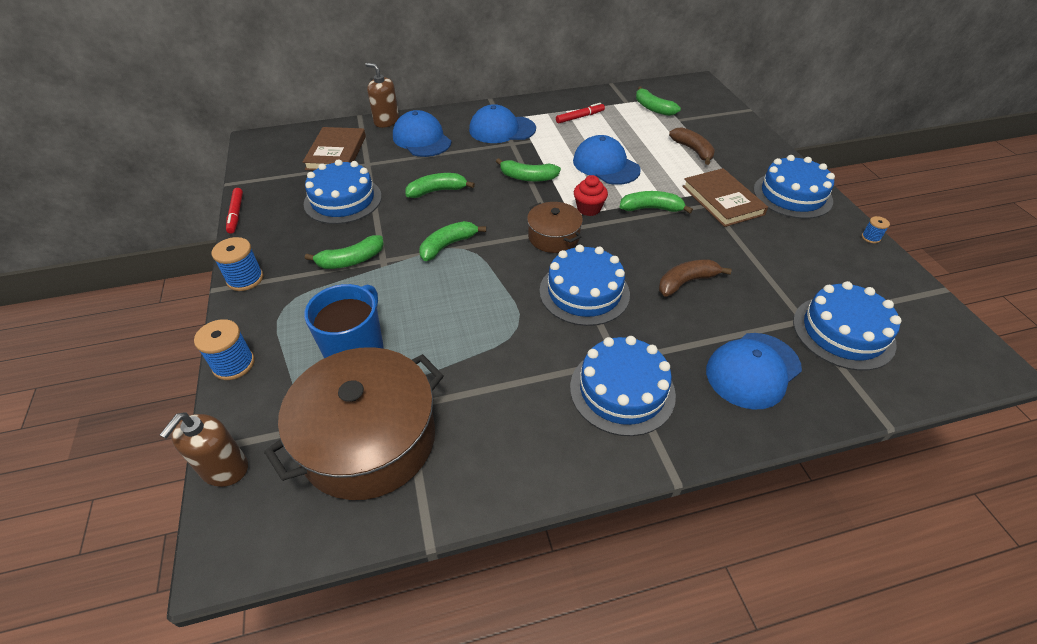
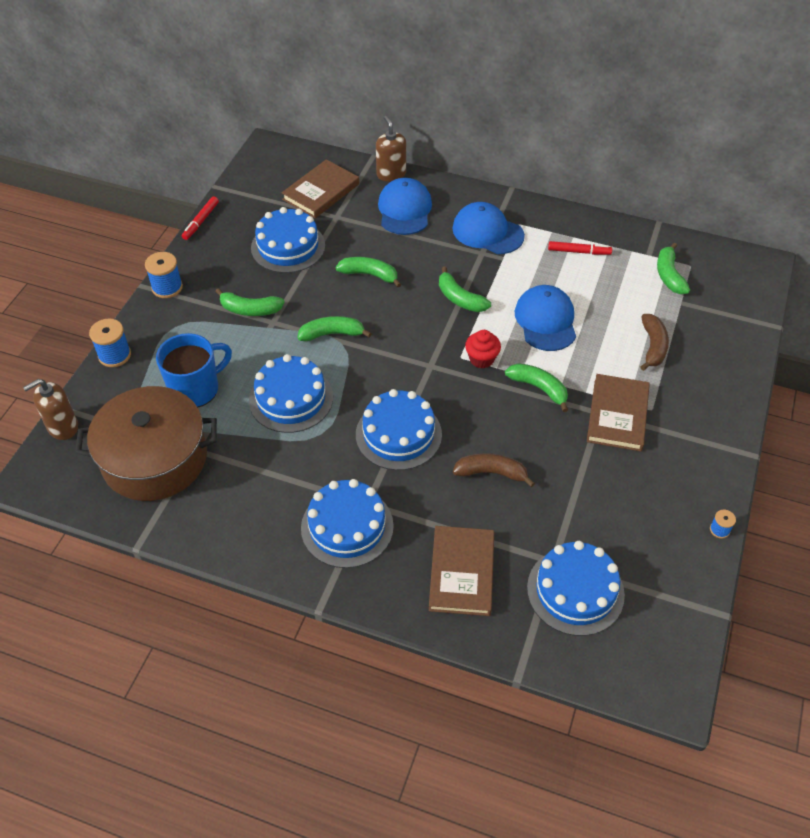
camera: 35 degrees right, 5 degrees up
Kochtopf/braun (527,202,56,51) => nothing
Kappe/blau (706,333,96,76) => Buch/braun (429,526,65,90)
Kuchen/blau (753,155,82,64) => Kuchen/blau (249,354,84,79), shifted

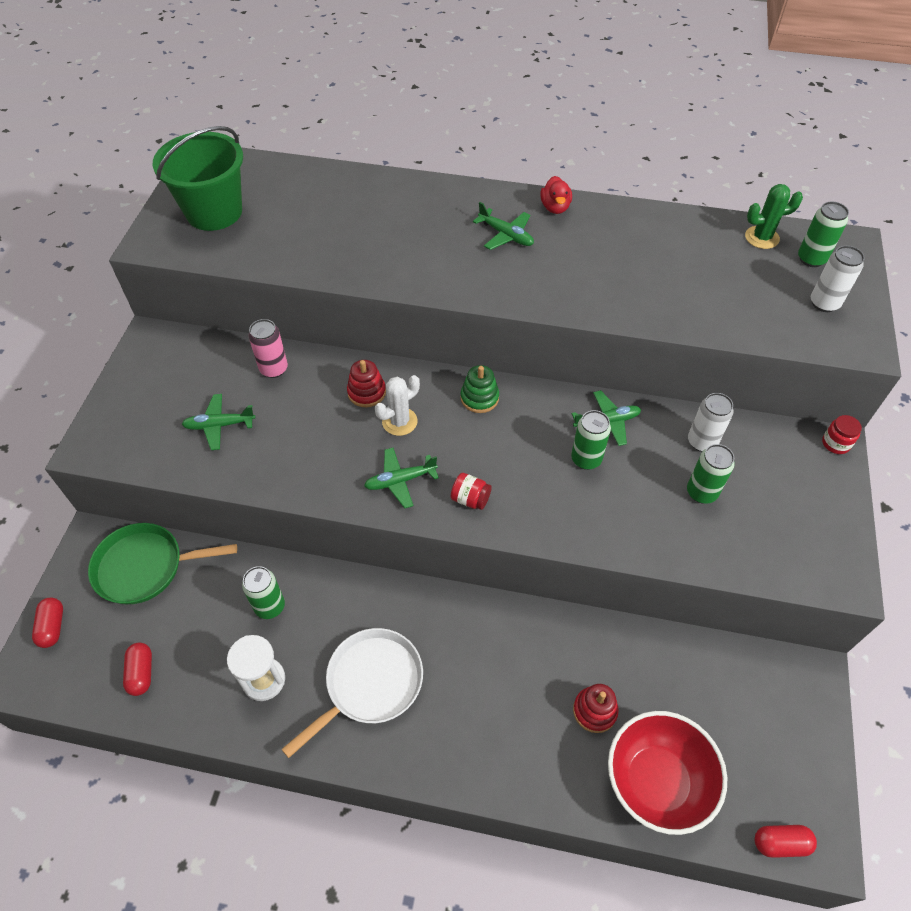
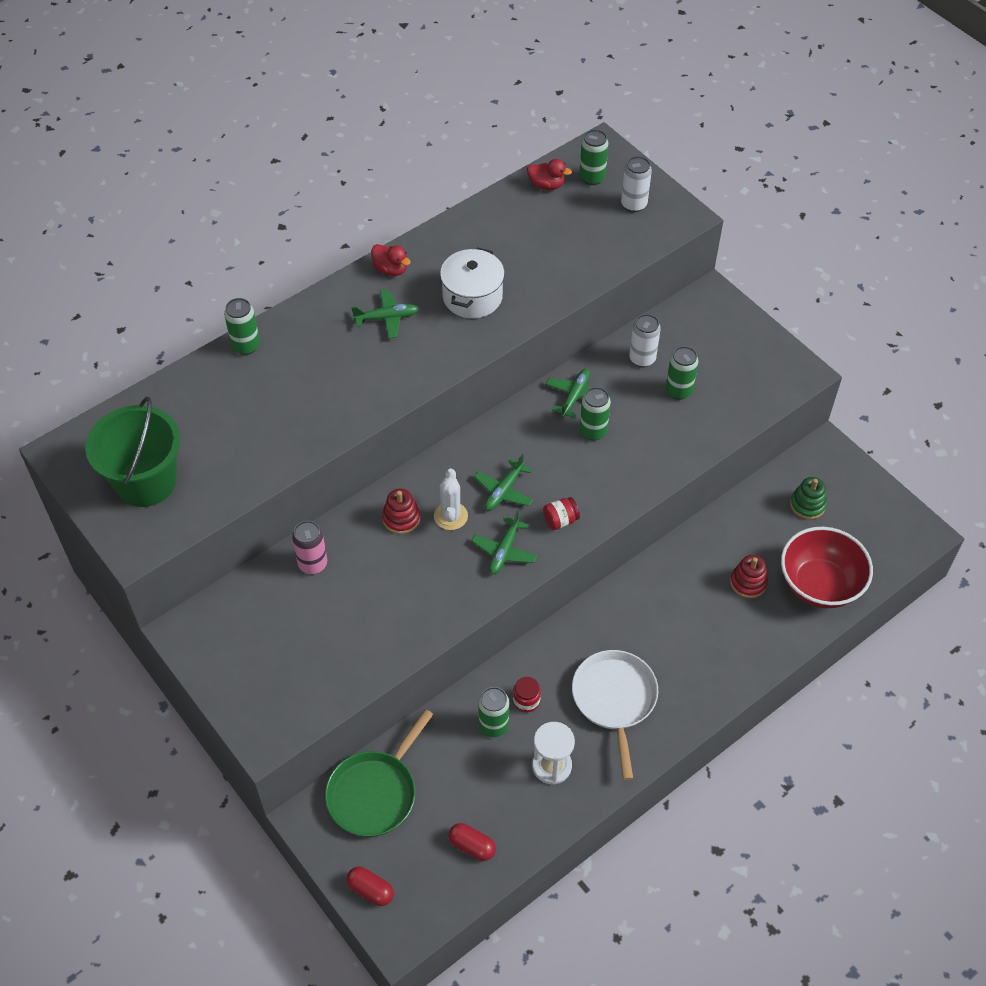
camera: 50 degrees left, 0 degrees up
Flugzeug/grün (182,394,73,56) => Flugzeug/grün (474,454,59,57), shifted
Stapelspielzeug/grün (460,365,39,48) => Stapelspielzeug/grün (790,477,37,43), shifted
Kaktus/grün (745,184,58,65) => Ente/rot (527,159,45,31)
Kapsel/rot (755,825,62,33) => nothing
Einmachglas/rot (822,415,40,39) => Einmachglas/rot (513,677,28,35), shifted
nothing => Dose/grün (224,298,36,57)
nothing => Kochtopf/weiß (440,247,65,71)

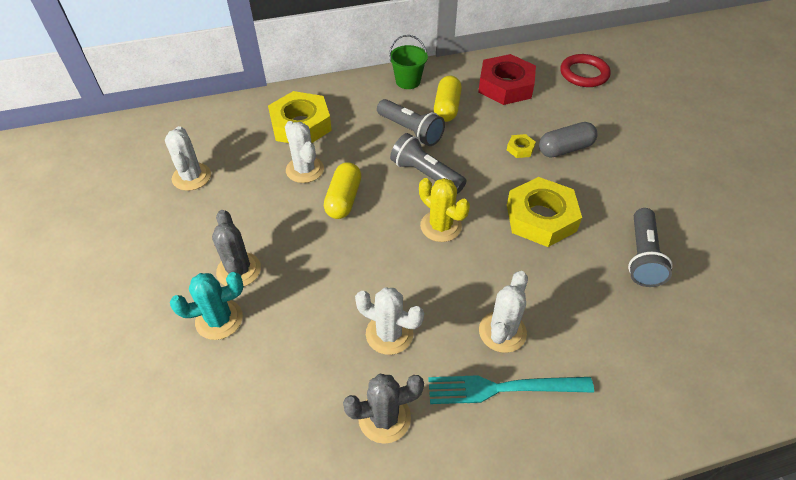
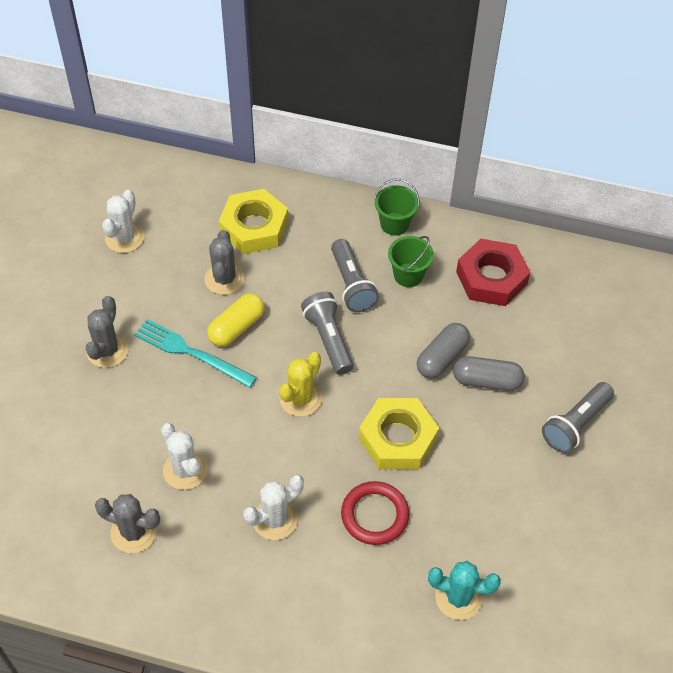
camera: 30 degrees right, 5 degrees up
Kaktus/türkis (170,272,74,68) => Kaktus/türkis (428,561,73,59), shifted
Kaktus/weiß (285,121,39,62) => Kaktus/grau (205,230,40,65)
Kaktus/gelb (419,178,51,64) => Kaktus/gelb (279,352,43,65), 45 degrees clockwise
Gabel/türkis (428,375,166,29) => Gabel/türkis (134,319,123,69), shifted
Kapsel/gelb (434,76,28,46) => Eimer/grün (388,236,46,51)
Sechskantmutter/gelb (507,134,29,24) => Kapsel/grau (417,323,53,55)
Ring/rot (561,54,50,33) => Ring/rot (341,481,68,64), shifted
Taschenlampe/grau (628,208,45,79) => Taschenlampe/grau (542,382,72,71), shifted

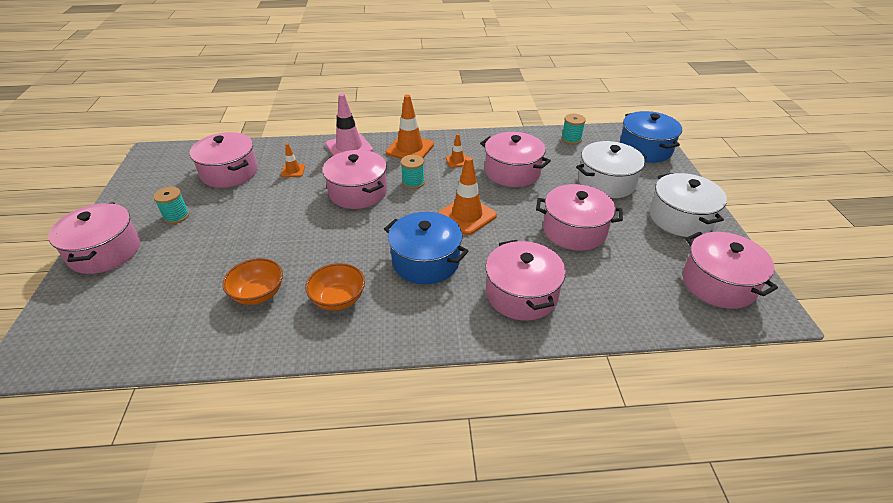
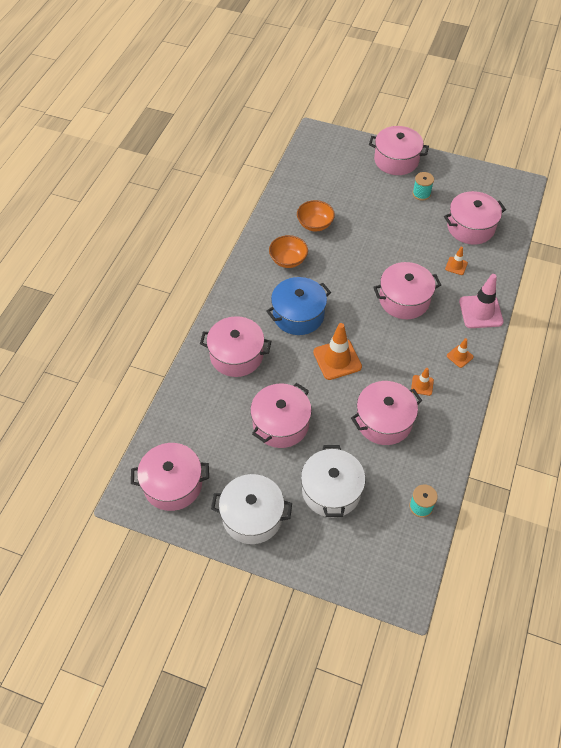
camera: 115 degrees right, 15 degrees up
Leitkegel/orange (386,95,48,64) => Leitkegel/orange (447,338,27,30), x0.51
Garnrolle/türkis (401,155,24,34) => nothing
Kochtopf/blau (619,111,63,52) => nothing

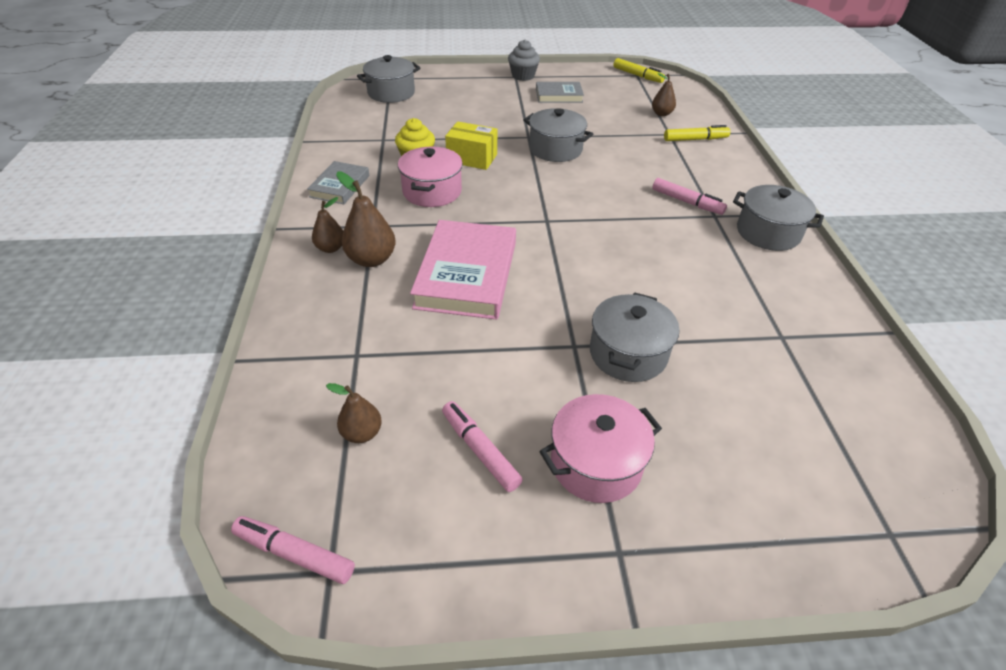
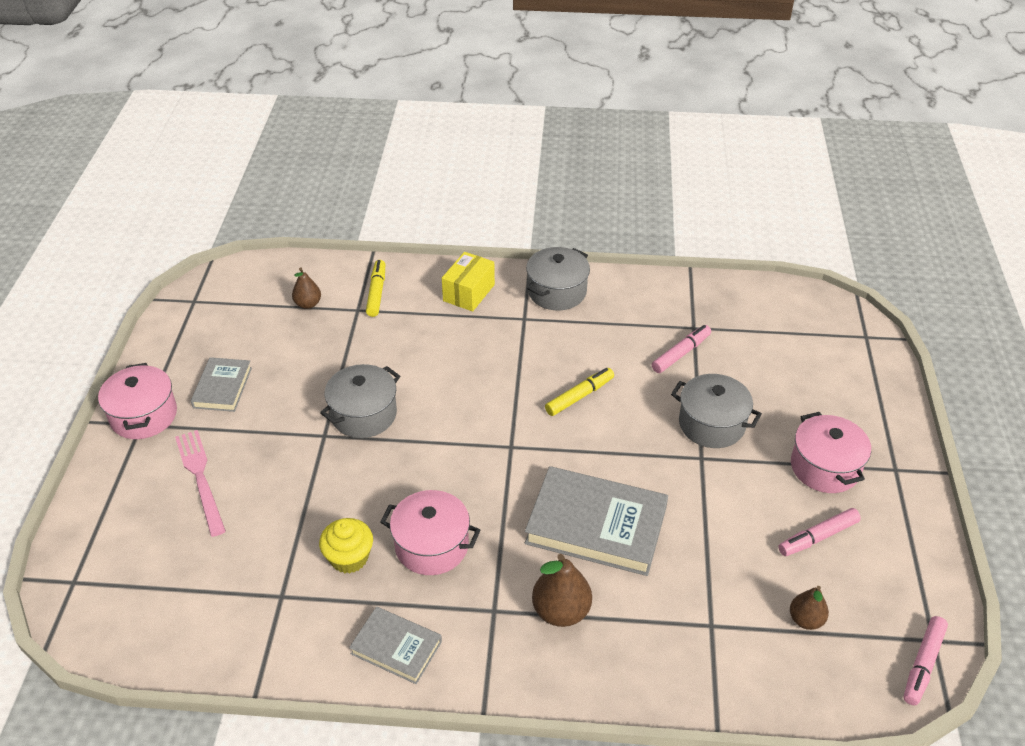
camera: 80 degrees left, 0 degrees up
Birne/braun (312,197,31,56) => nothing
Kochtopf/grau (357,55,63,48) => nothing
Buch/rosa (410,220,106,100) => Buch/grau (525,466,143,110)
Schachtel/gelb (445,121,52,49) => Schachtel/gelb (442,252,53,60), shifted
Muffin/grau (508,40,32,41) => Kochtopf/rosa (98,363,79,76)
Filzstift/gelb (613,58,52,25) => Filzstift/gelb (545,368,69,48), shifted
Filzstift/rosa (652,178,75,37) => Filzstift/rosa (652,325,59,48), shifted
nothing => Gabel/rosa (175,430,51,107)

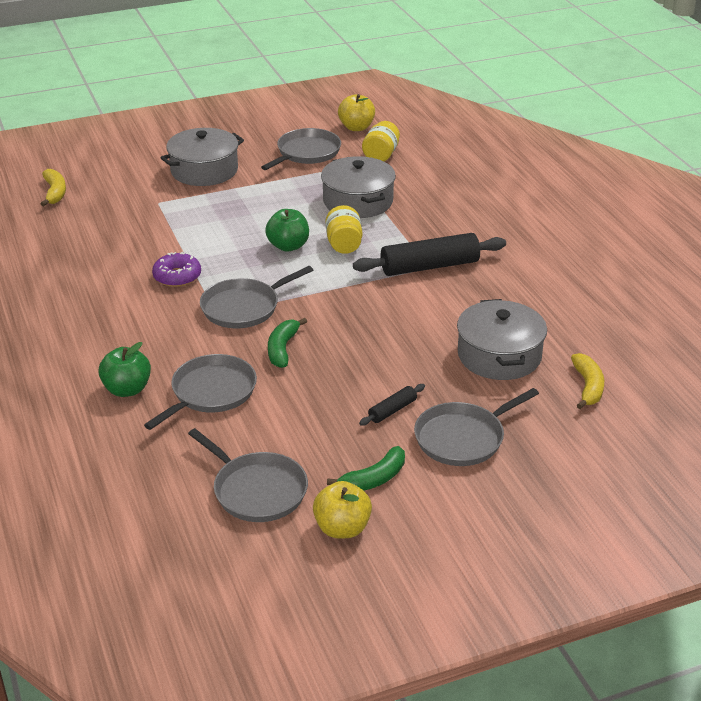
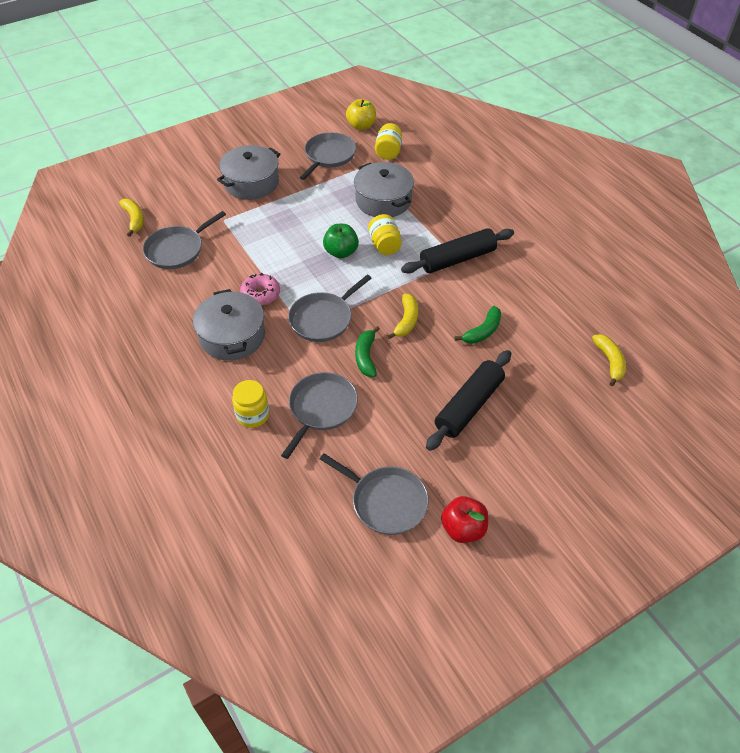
camera: 10 degrees left, 15 degrees up
Apfel/grün (98,342,53,55) => Einmachglas/gelb (232,380,37,48)
Donut/lila (152,252,49,35) => Donut/rosa (240,273,40,33)
Apfel/gelb (313,481,59,57) => Apfel/rot (441,496,47,47)
Banane/grün (327,446,78,45) => Banane/grün (455,306,46,38), shifted
Nudelholz/schwarz (359,384,66,42) => Nudelholz/schwarz (426,350,85,101), x2.10
Pfanne/grau (414,388,125,78) => Pfanne/grau (143,211,83,58), shifted
Kochtopf/grau (457,299,90,81) => Kochtopf/grau (193,289,72,72), shifted
nothing => Banane/gelb (388,294,30,45)

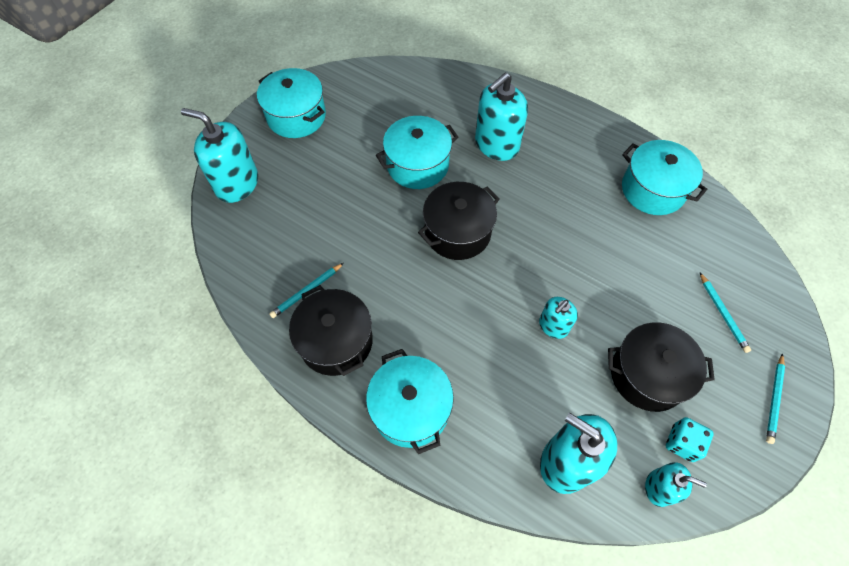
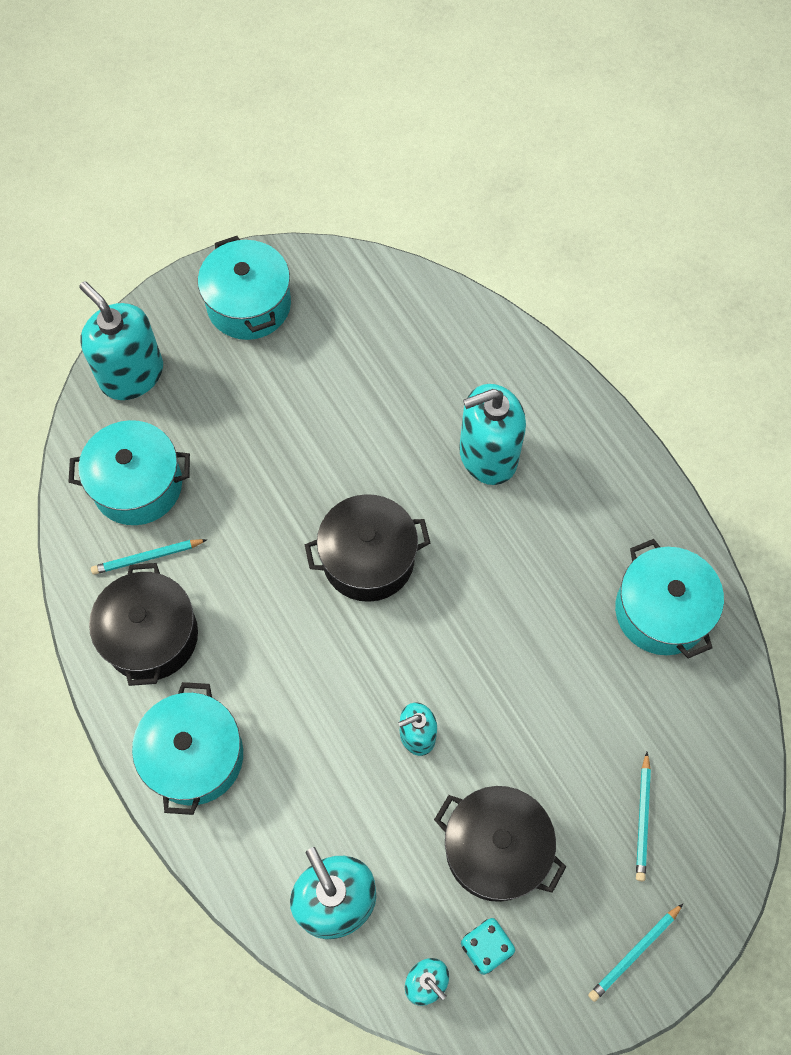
camera: 25 degrees right, 5 degrees up
Kochtopf/türkis (376,116,83,73) => Kochtopf/türkis (68,420,122,105), shifted

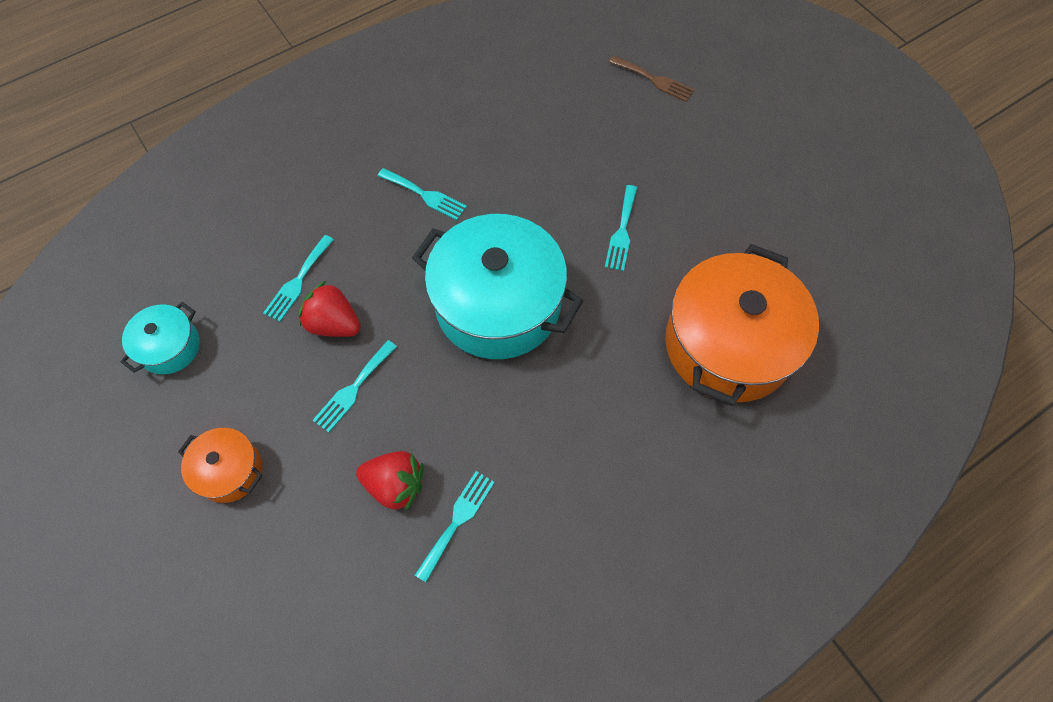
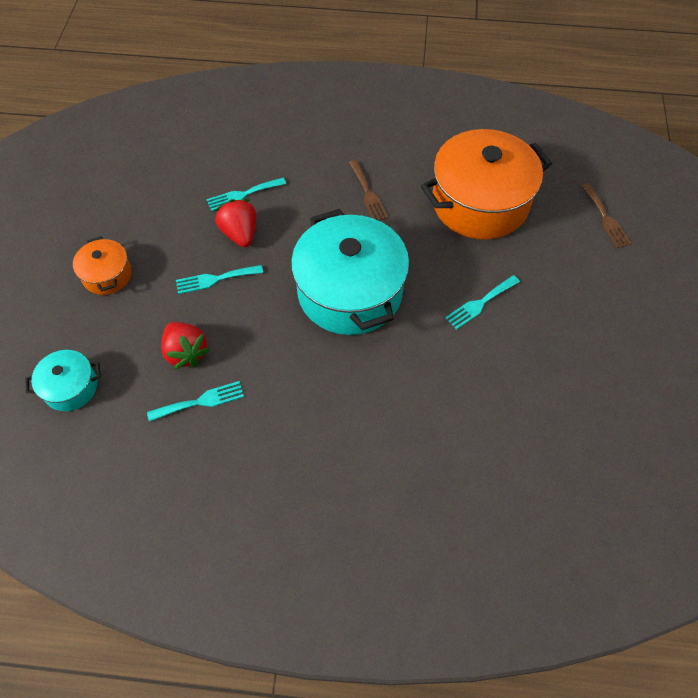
camera: 40 degrees right, 5 degrees down
Kochtopf/türkis (120,302,80,72) => Kochtopf/türkis (25,350,76,61), shifted
Gabel/türkis (378,168,89,52) => Gabel/braun (349,160,40,61)
Kochtopf/orange (665,244,154,162) => Kochtopf/orange (421,129,131,111), shifted

